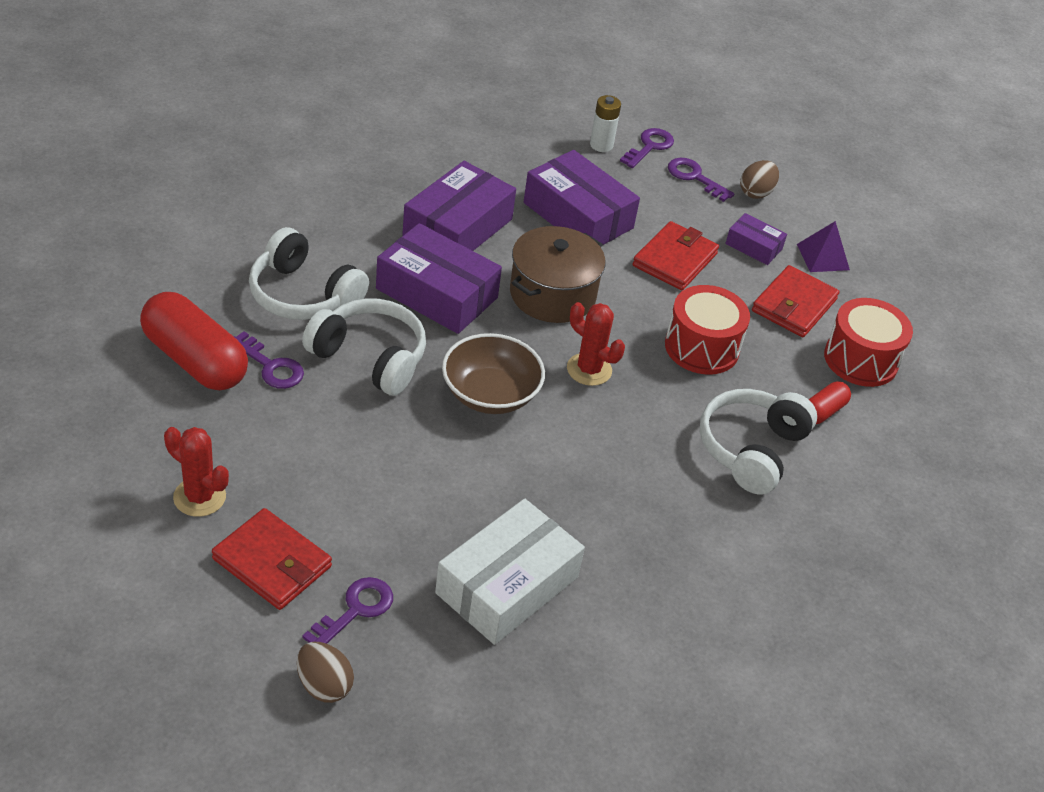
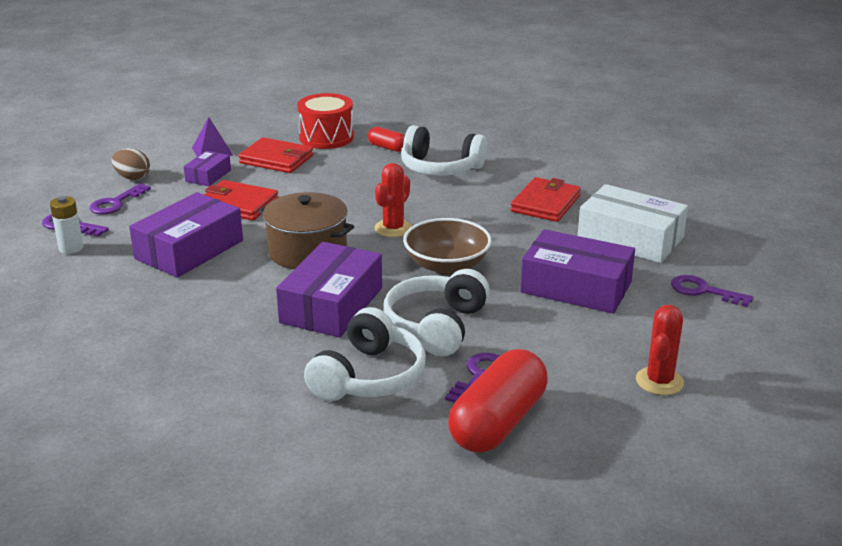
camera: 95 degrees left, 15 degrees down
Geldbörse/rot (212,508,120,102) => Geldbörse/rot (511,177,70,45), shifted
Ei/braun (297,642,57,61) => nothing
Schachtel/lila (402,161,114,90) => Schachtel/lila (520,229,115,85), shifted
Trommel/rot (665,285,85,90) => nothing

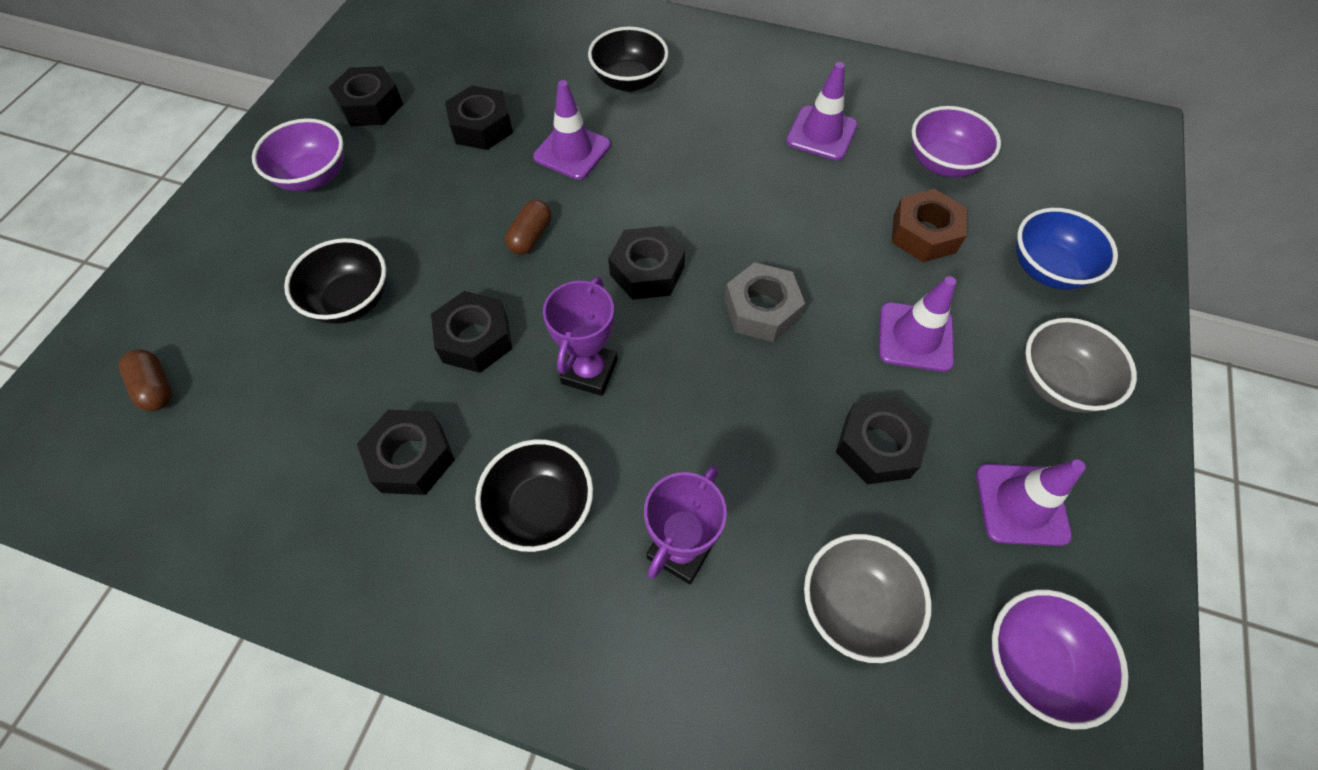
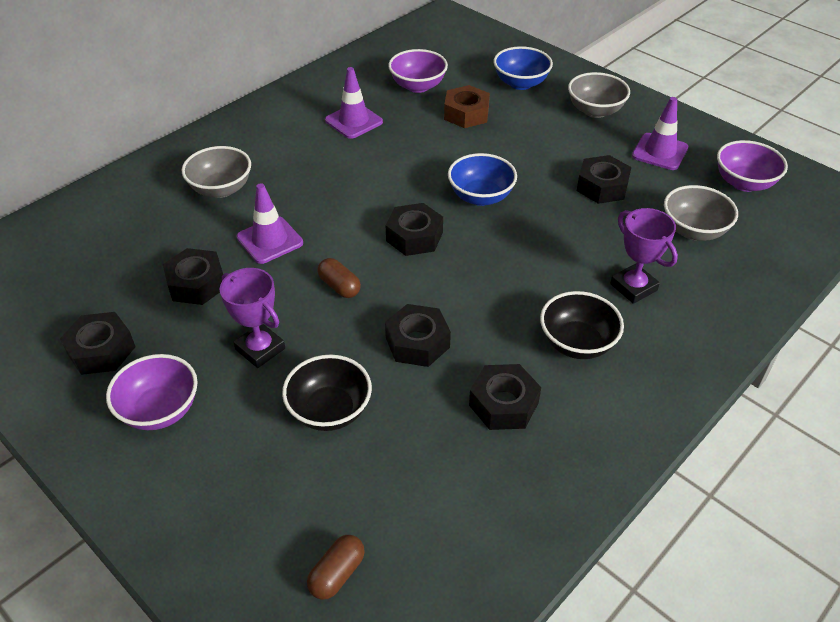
camera: 65 degrees left, 15 degrees down
Kapsel/braun (119,350,53,61) => Kapsel/braun (307,535,58,65), 45 degrees counterclockwise
Pokal/lila (543,277,75,119) => Pokal/lila (220,268,65,100), shifted
Schüssel/schwarz (588,27,80,65) => Schüssel/grau (182,146,69,52)
Sechskantmutter/grau (724,262,81,80) => Schüssel/blau (448,153,69,53)
Leitkegel/lila (879,276,77,96) => nothing

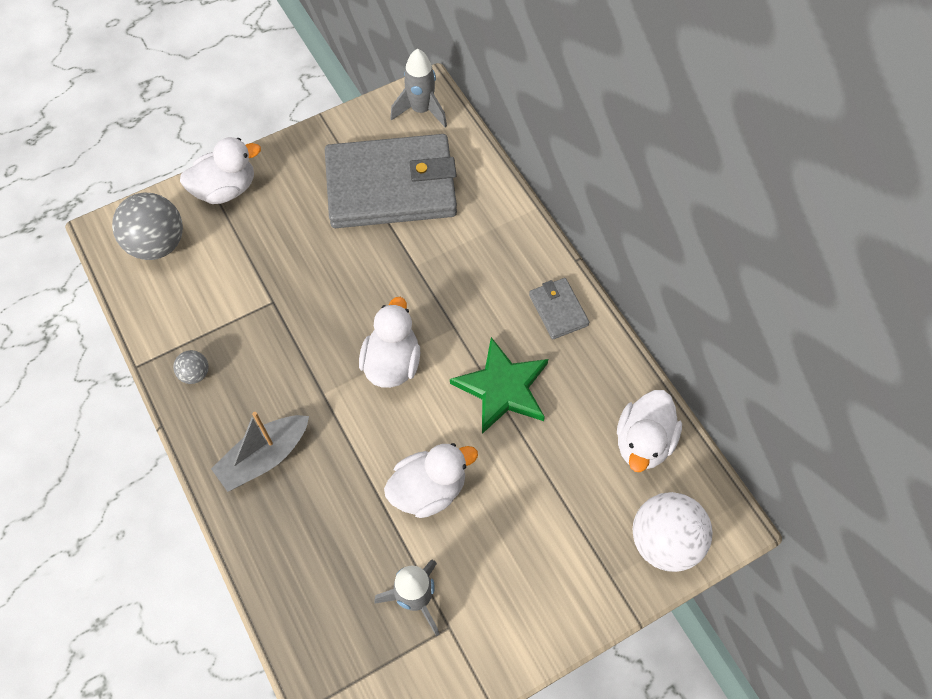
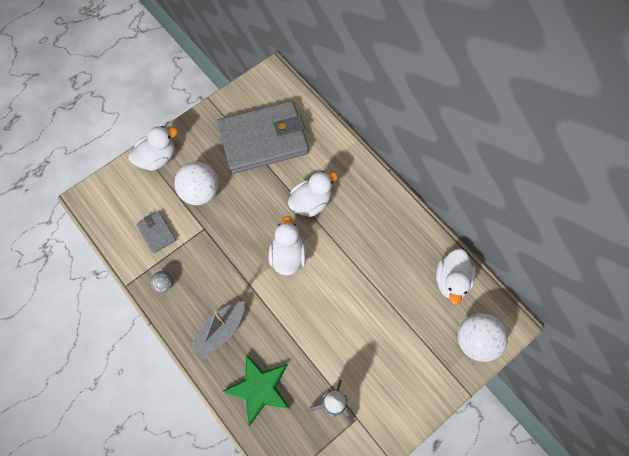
camera: 10 degrees left, 5 degrees up
Ball/grau (112,193,71,67) => nothing
Ente/weiß (384,443,94,75) => Ente/weiß (288,171,50,46), shifted
Rakete/grau (390,49,57,79) => nothing
Stern/grün (450,337,98,97) => Stern/grün (223,354,67,72), shifted
Geldbörse/grau (529,278,60,61) => Geldbörse/grau (136,211,40,43), shifted
nothing => Ball/weiß (174,162,45,43)

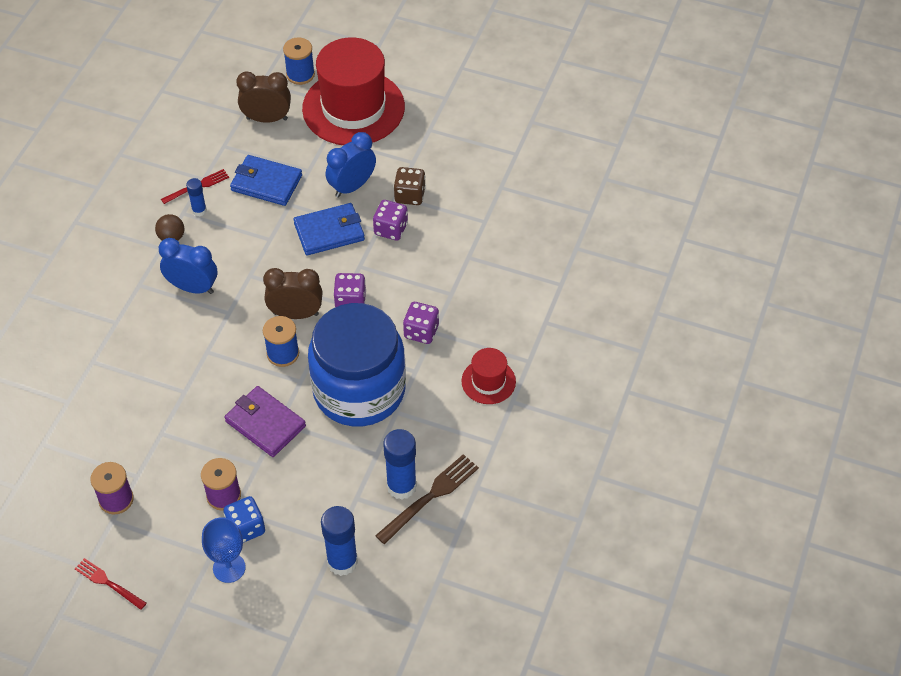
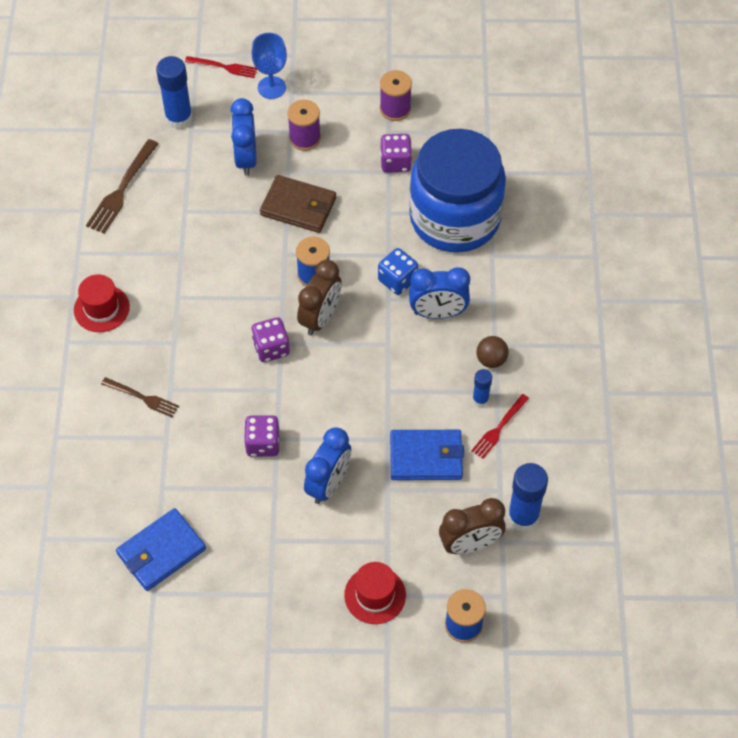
camera: 160 degrees right, 5 degrees up
Gabel/rot (75,558,72,52) => Gabel/rot (185,56,72,22), shifted
Spielwürfel/blau (223,496,42,47) => Spielwürfel/blau (378,248,40,47), shifted
Geldbörse/lila (224,386,82,71) => Geldbörse/braun (260,175,76,58)
Wecker/braun (263,268,60,51) => Wecker/braun (297,260,45,76), 45 degrees counterclockwise
Geldbörse/blau (294,203,71,52) => Geldbörse/blau (116,508,90,83), shifted
Hut/rot (302,37,103,108) => Hut/rot (344,562,62,62), x0.47
Einmachglas/blau (308,303,98,123) => Einmachglas/blau (409,129,97,124), shifted
Klebestift/blau (383,429,34,71) => Klebestift/blau (508,463,40,69), shifted
Spielwürfel/braun (394,167,32,38) => nothing
Spielwürfel/lila (403,302,36,42) => Spielwürfel/lila (380,134,32,39), shifted
nothing => Gabel/braun (101,377,78,40)
nothing => Wecker/blau (230,98,26,78)

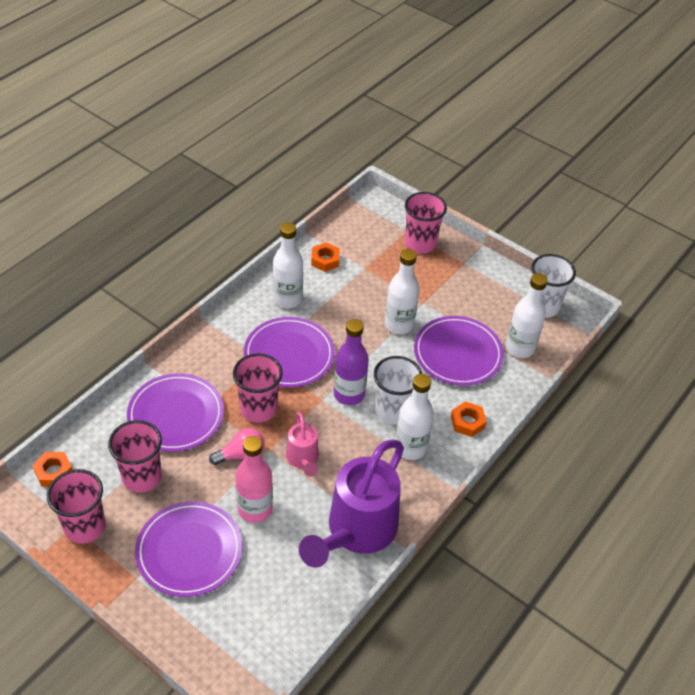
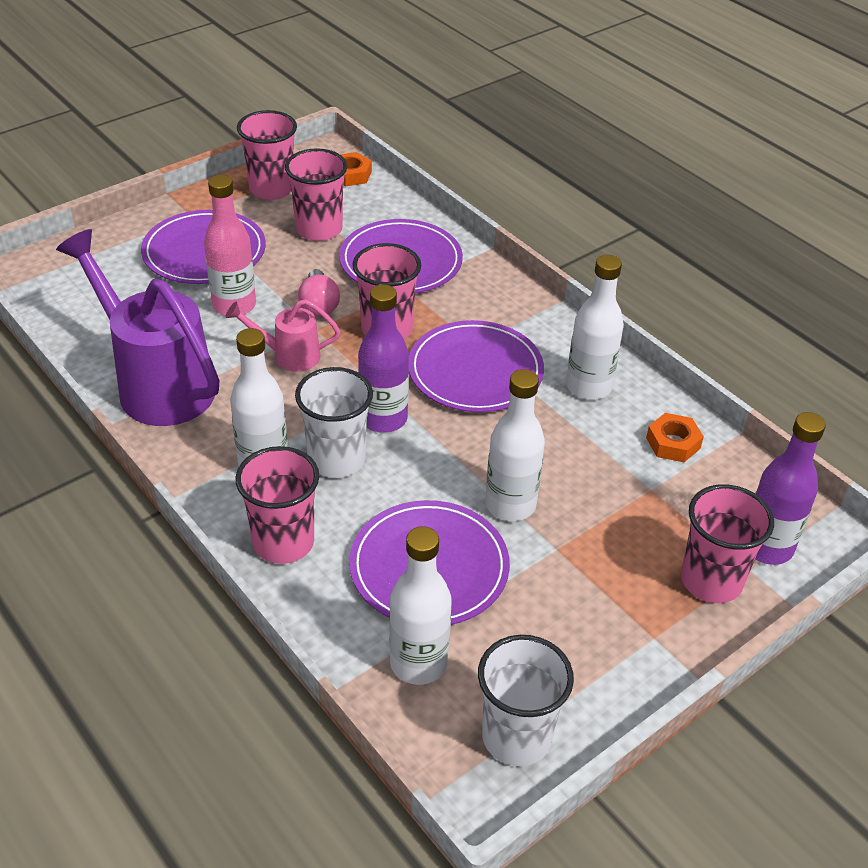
camera: 105 degrees right, 5 degrees down
Sechskantmutter/orange (451,401,36,36) => Becher/rosa (236,446,83,118)
nothing => Flasche/lila (755,412,71,153)

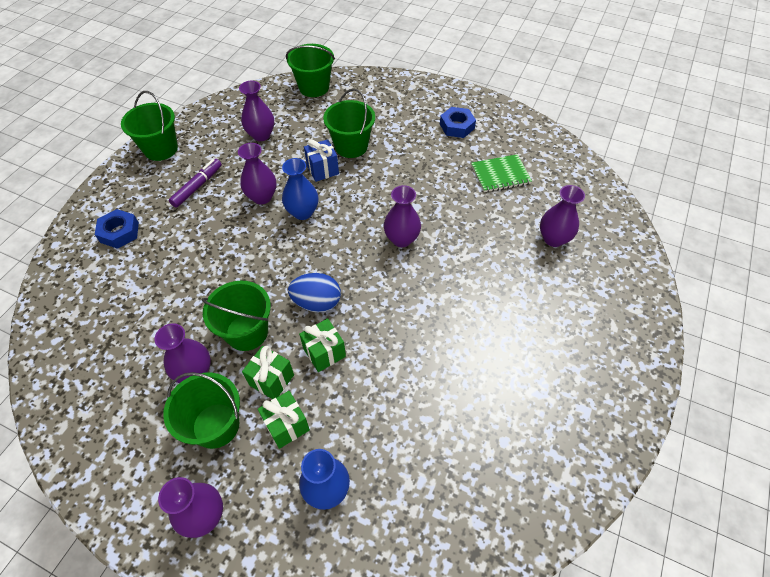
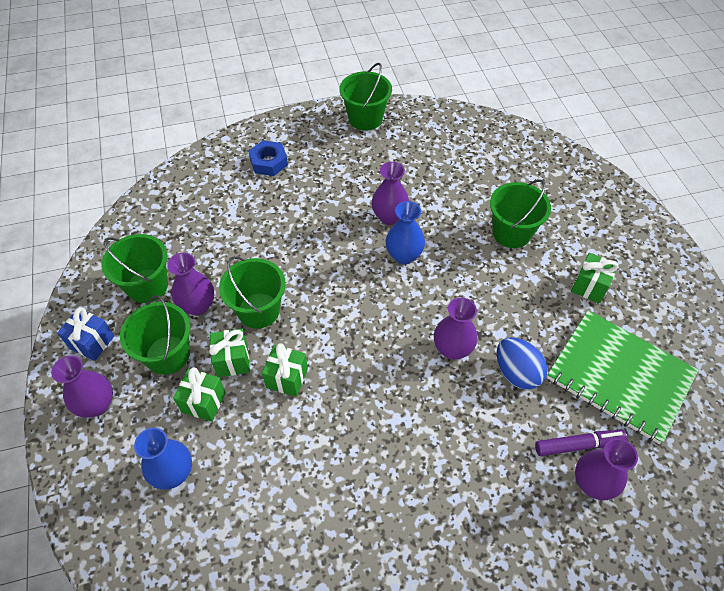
camera: 50 degrees right, 0 degrees up
Filzstift/lila (169,159,53,49) => Filzstift/lila (535,430,93,26), shifted
Vase/lila (239,81,35,60) => nothing
Eimer/grün (286,44,49,53) => Eimer/grün (102,234,66,69), shifted
Ei/blau (288,273,53,39) => Ei/blau (497,337,51,53), shifted
Geschenk/blau (304,139,35,43) => Geschenk/blau (57,307,57,54), shifted
Sechskantmutter/blau (440,107,36,31) => nothing
Notizbuch/grün (471,154,61,38) => Notizbuch/grün (547,310,152,134), x1.84
nothing => Geschenk/grün (571,253,48,51)

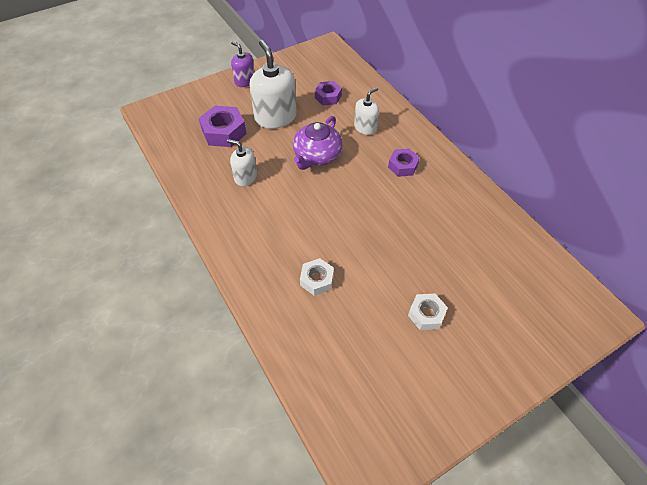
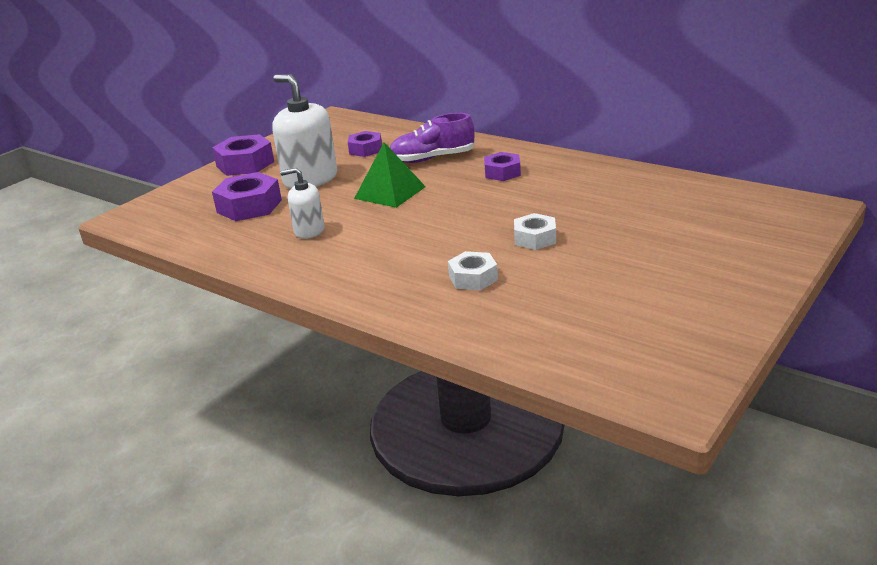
camera: 20 degrees left, 25 degrees down
Seifenspender/lila (231,41,24,46) => Sechskantmutter/lila (212,134,62,42)
Teekanne/lila (293,116,50,54) => Pyramide/grün (354,142,72,66)
Seifenspender/weiß (354,87,25,48) => Schuh/lila (390,113,85,50)
Sechskantmutter/weiß (408,294,40,36) => Sechskantmutter/weiß (514,213,42,37), shifted

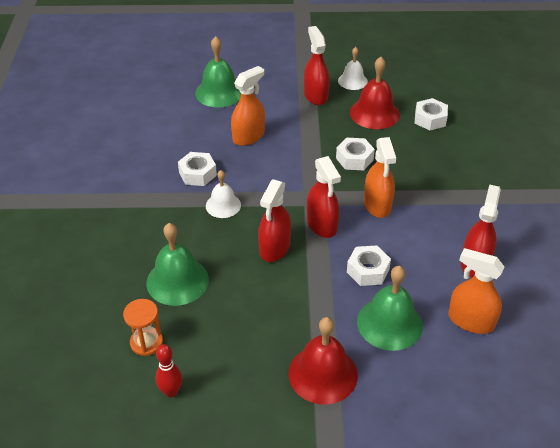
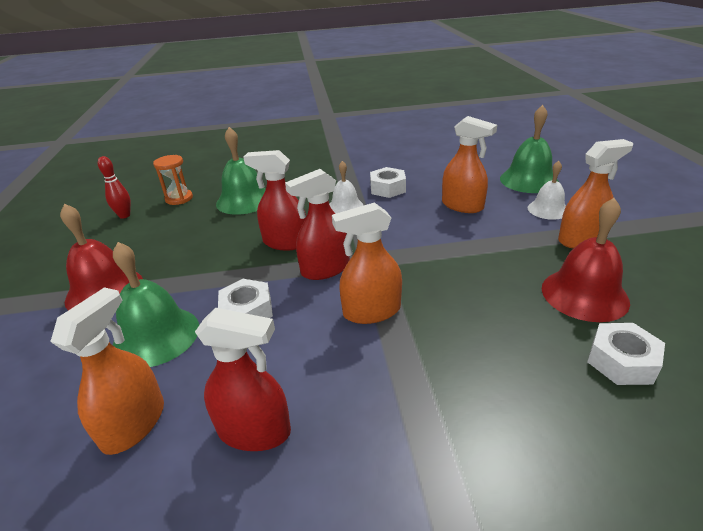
camera: 85 degrees right, 10 degrees down
Sprühflasche/rot (304,26,26,79) => Sprühflasche/orange (558,139,75,110)
Sechskantmutter/weiß (336,138,39,32) => nothing
Glocke/weiß (338,47,30,43) => Glocke/weiß (528,161,38,59), shifted

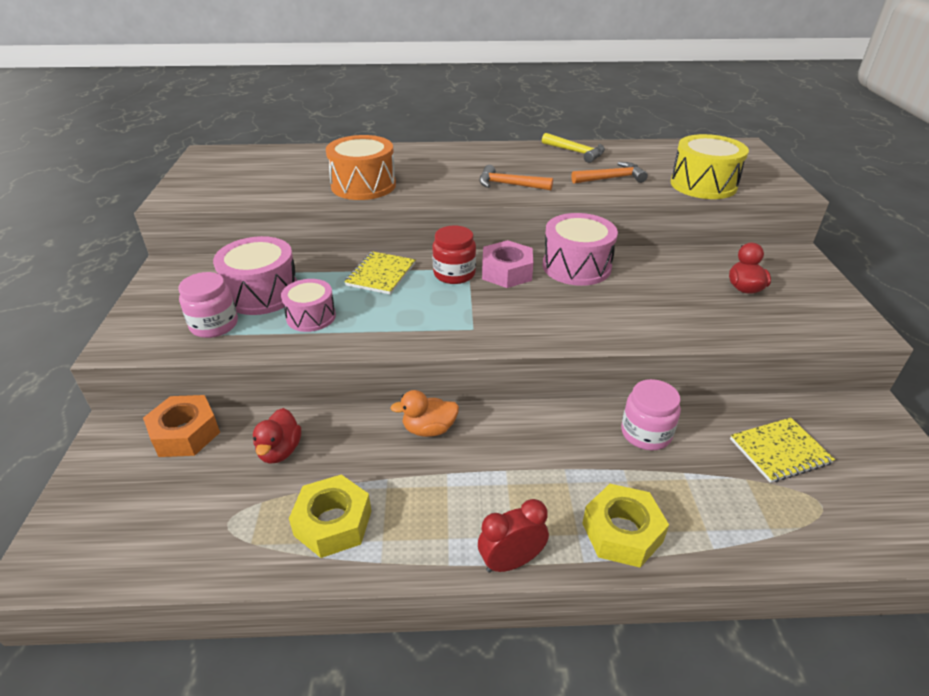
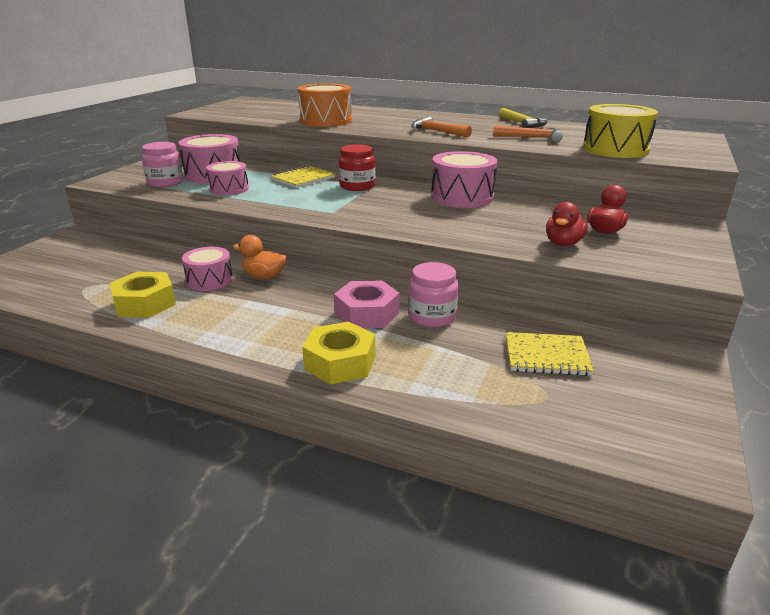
camera: 25 degrees right, 10 degrees down
Sechskantmutter/orange (143,395,77,62) => nothing
Ente/rot (253,408,48,56) => Ente/rot (546,202,42,44), shifted
Wecker/rot (478,499,71,74) => nothing
Sechskantmutter/rosa (482,240,51,48) => Sechskantmutter/rosa (334,280,66,48), shifted
nothing => Trommel/rosa (182,247,51,44)

